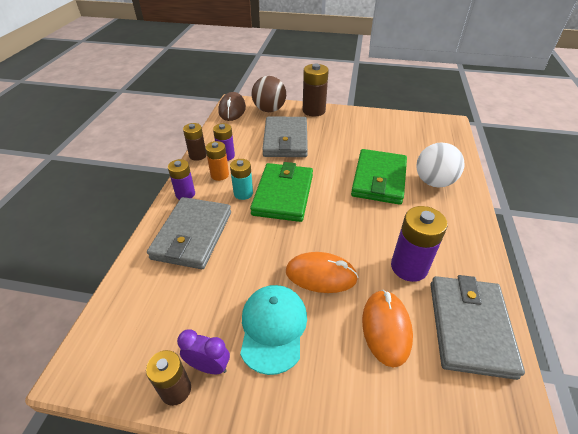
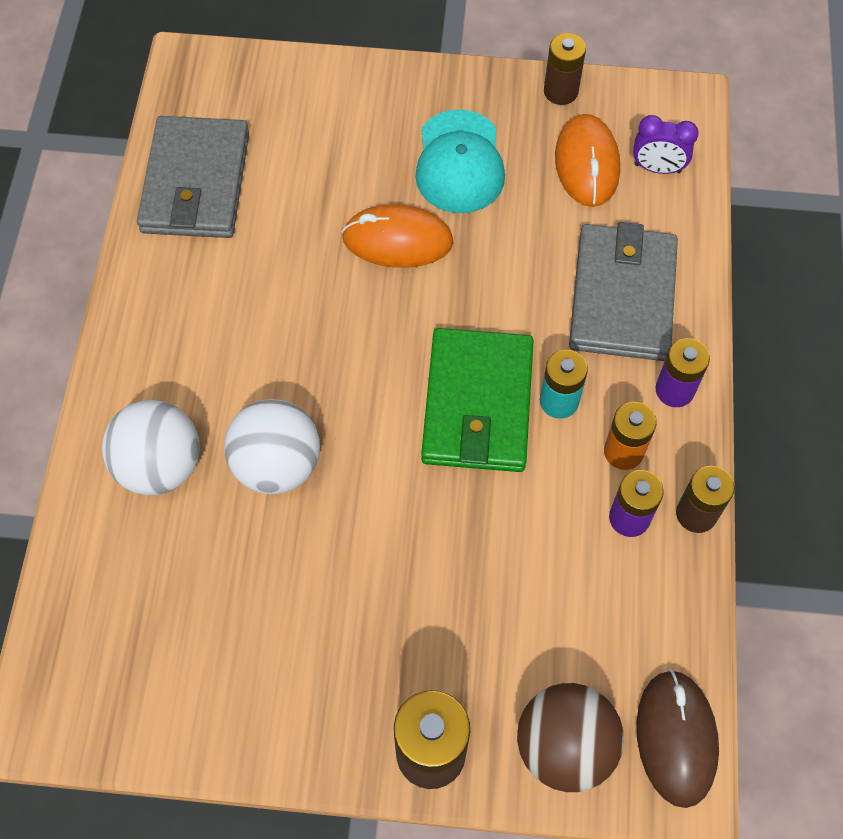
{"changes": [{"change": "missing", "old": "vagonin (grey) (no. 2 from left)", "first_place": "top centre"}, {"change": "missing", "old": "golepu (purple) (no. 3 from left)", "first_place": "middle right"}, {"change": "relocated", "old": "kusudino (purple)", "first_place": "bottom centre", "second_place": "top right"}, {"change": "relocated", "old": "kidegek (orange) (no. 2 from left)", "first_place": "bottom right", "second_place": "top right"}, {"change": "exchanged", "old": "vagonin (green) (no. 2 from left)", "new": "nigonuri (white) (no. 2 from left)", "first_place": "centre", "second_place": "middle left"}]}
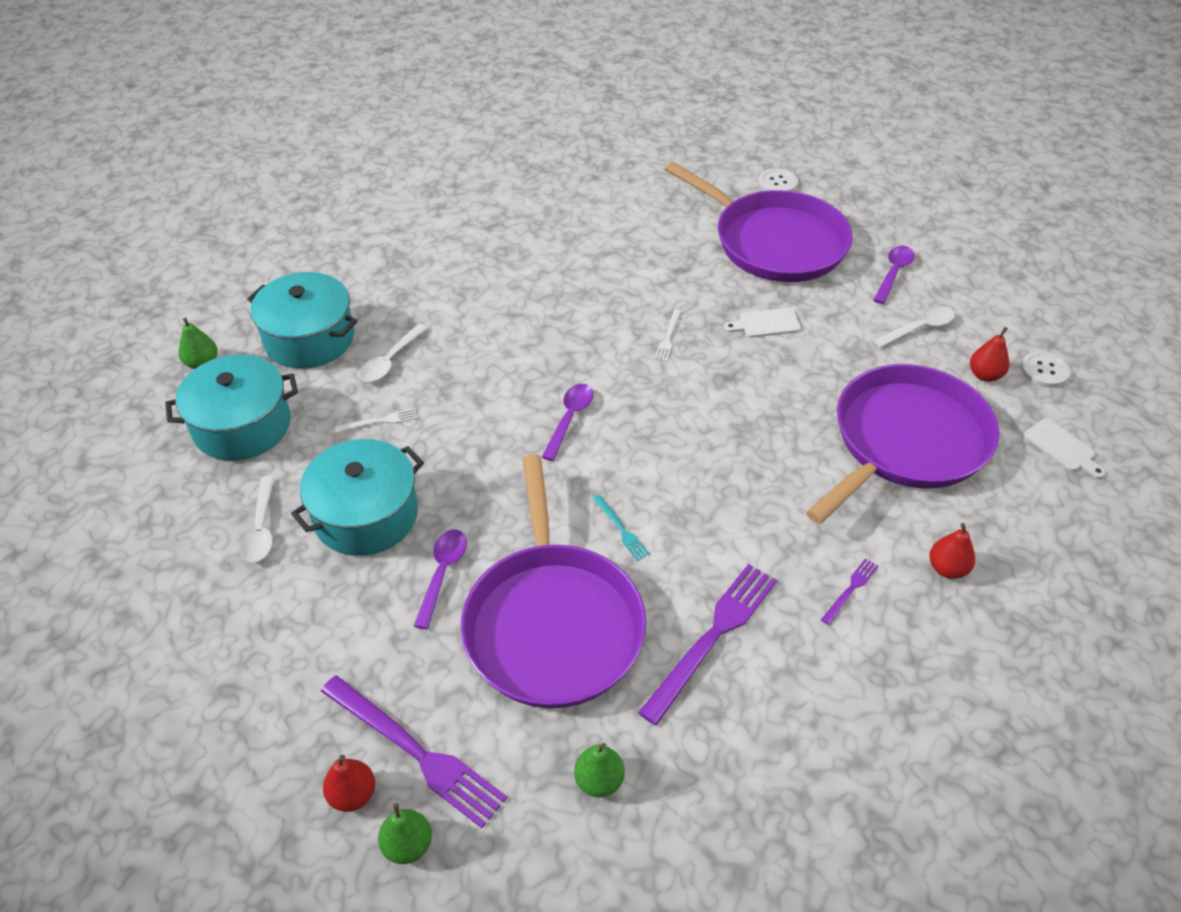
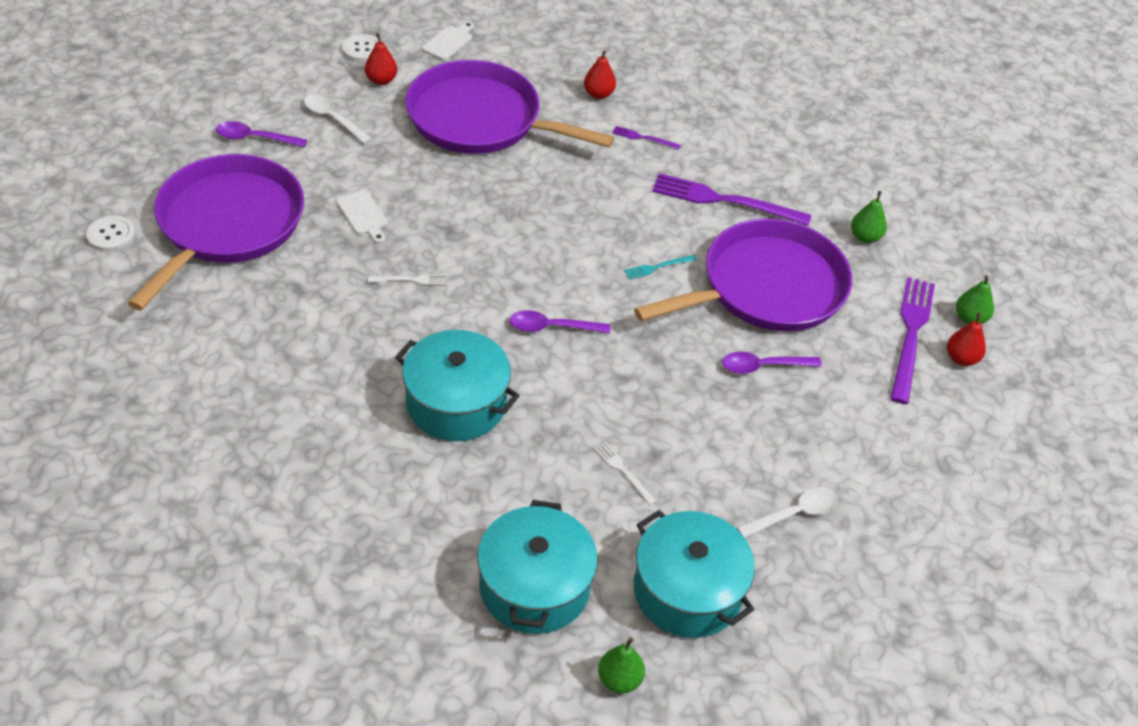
{"changes": [{"change": "missing", "old": "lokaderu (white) (no. 2 from left)", "first_place": "middle left"}, {"change": "relocated", "old": "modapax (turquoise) (no. 3 from left in the first image)", "new": "modapax (turquoise) (no. 1 from left)", "first_place": "middle left", "second_place": "centre"}, {"change": "spun", "old": "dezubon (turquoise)", "first_place": "centre", "second_place": "centre", "degrees": -150}]}
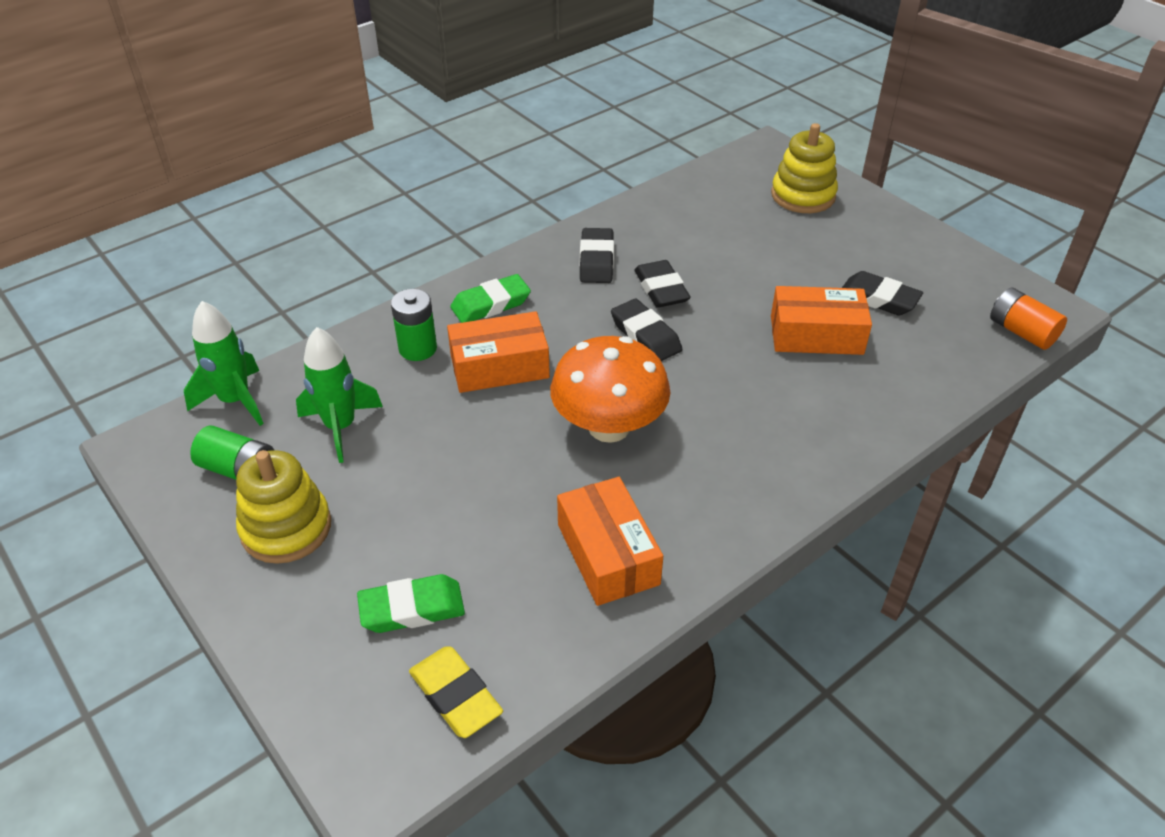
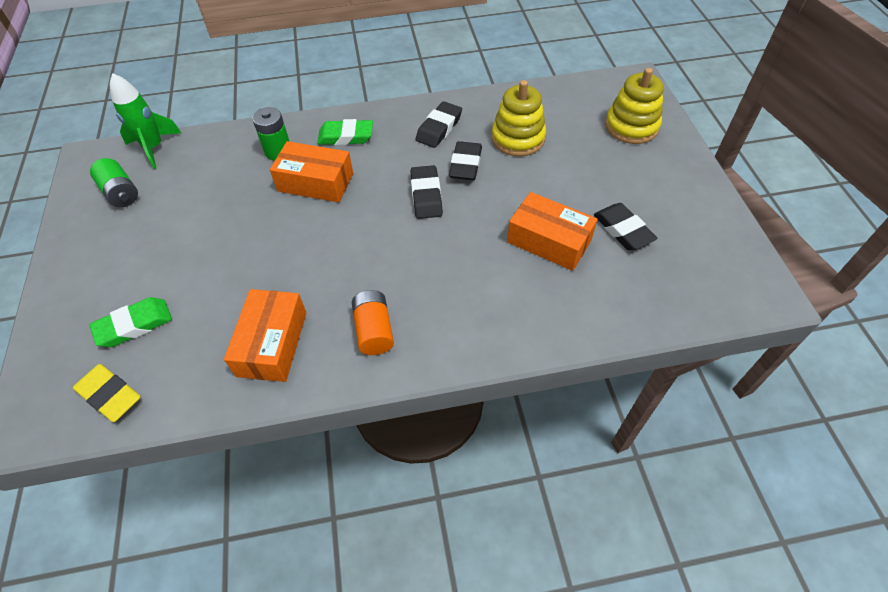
{"changes": [{"change": "missing", "old": "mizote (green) (no. 2 from left)", "first_place": "middle left"}, {"change": "missing", "old": "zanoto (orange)", "first_place": "centre"}, {"change": "relocated", "old": "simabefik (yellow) (no. 1 from left)", "first_place": "middle left", "second_place": "top centre"}, {"change": "relocated", "old": "golepu (orange)", "first_place": "middle right", "second_place": "centre"}, {"change": "spun", "old": "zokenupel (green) (no. 1 from left)", "first_place": "bottom centre", "second_place": "middle left", "degrees": -45}, {"change": "spun", "old": "zokenupel (yellow)", "first_place": "bottom centre", "second_place": "middle left", "degrees": -45}]}
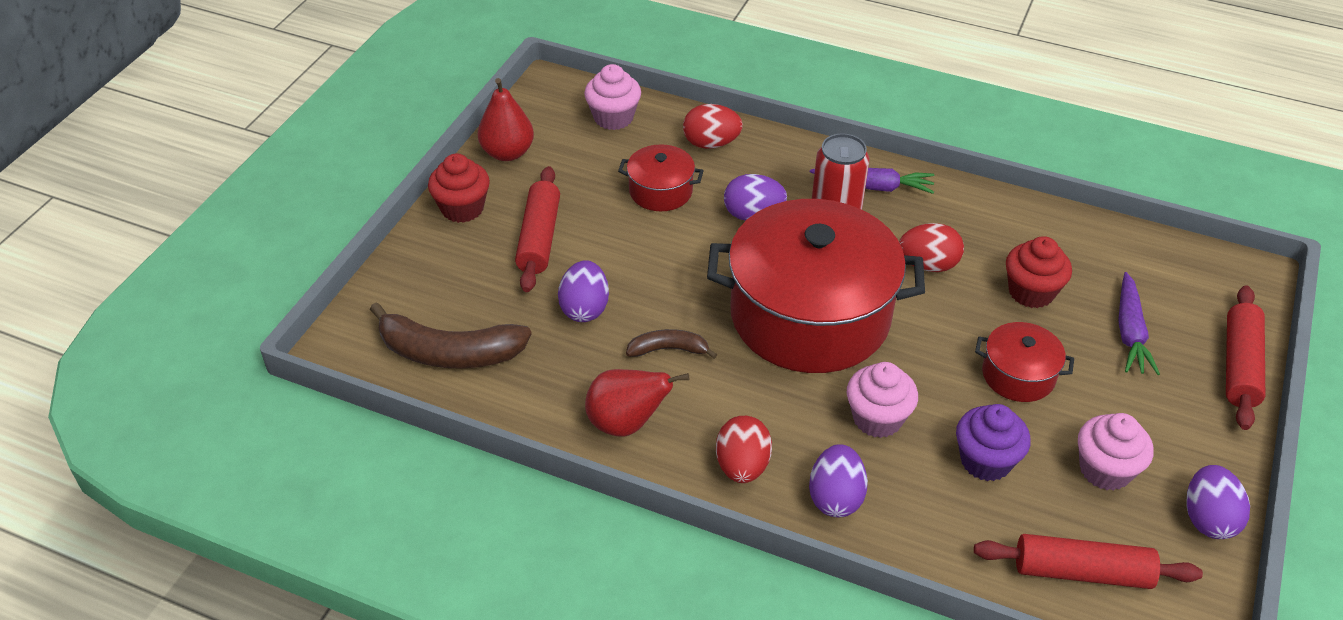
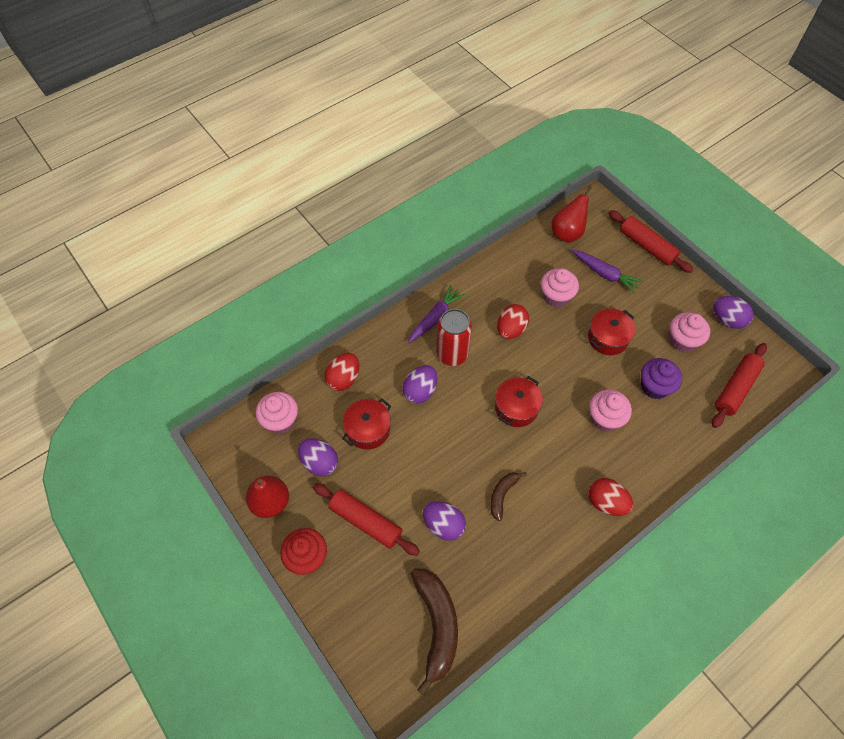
{"changes": [{"change": "relocated", "old": "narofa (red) (no. 2 from left)", "first_place": "centre", "second_place": "top right"}, {"change": "relocated", "old": "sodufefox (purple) (no. 3 from left in the first image)", "new": "sodufefox (purple) (no. 1 from left)", "first_place": "bottom centre", "second_place": "centre"}, {"change": "colour", "old": "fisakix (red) (no. 2 from left)", "new": "fisakix (pink) (no. 2 from left)", "first_place": "middle right", "second_place": "centre"}, {"change": "spun", "old": "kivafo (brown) (no. 1 from left)", "first_place": "centre", "second_place": "bottom centre", "degrees": -45}, {"change": "size", "old": "modapax (red) (no. 2 from left)", "first_place": "centre", "second_place": "centre", "factor": 0.44}]}
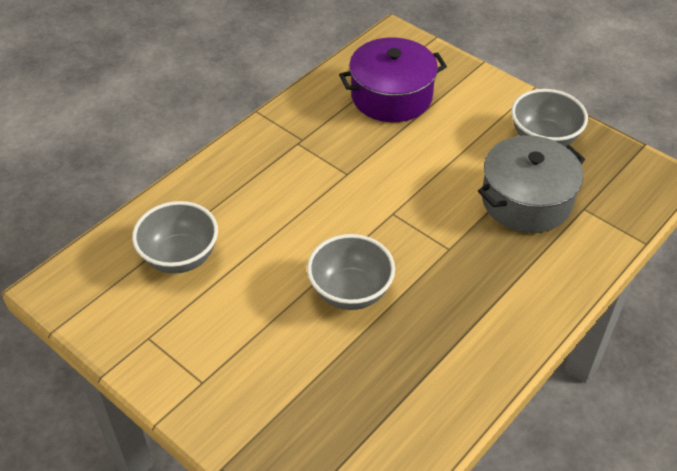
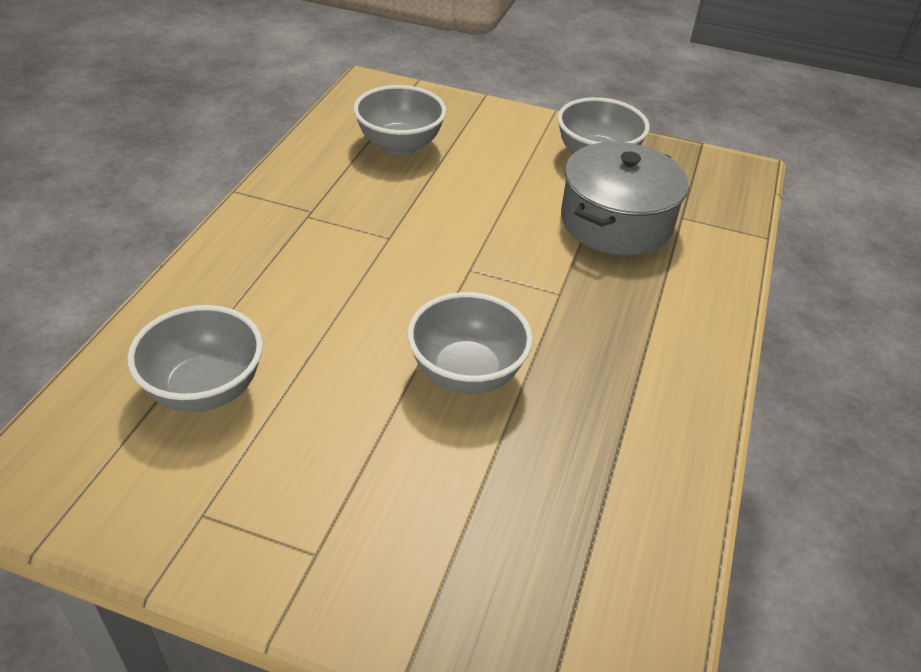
{"changes": [{"change": "exchanged", "old": "modapax (purple)", "new": "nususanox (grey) (no. 2 from left)", "first_place": "top centre", "second_place": "top centre"}]}
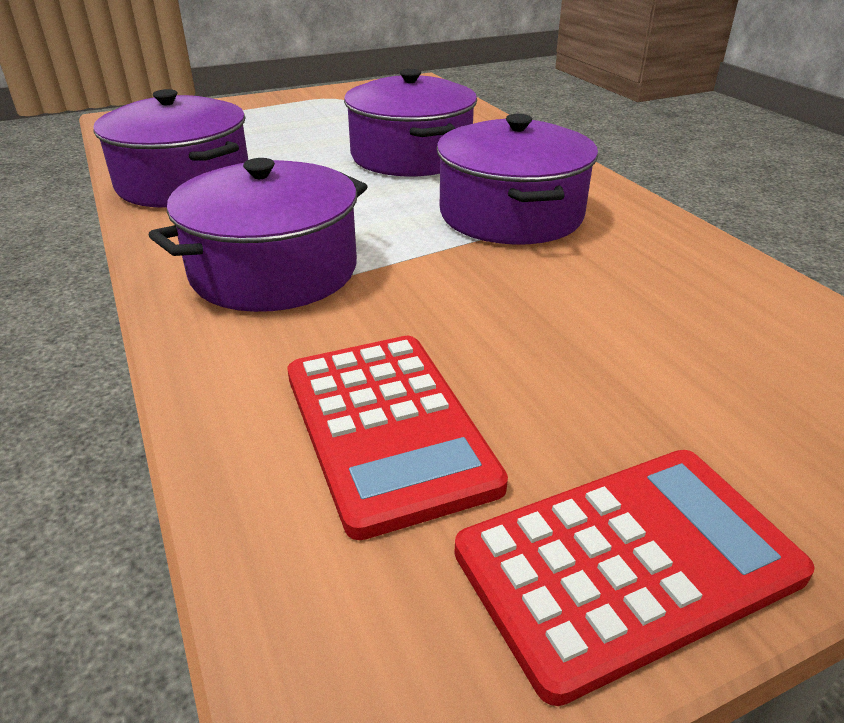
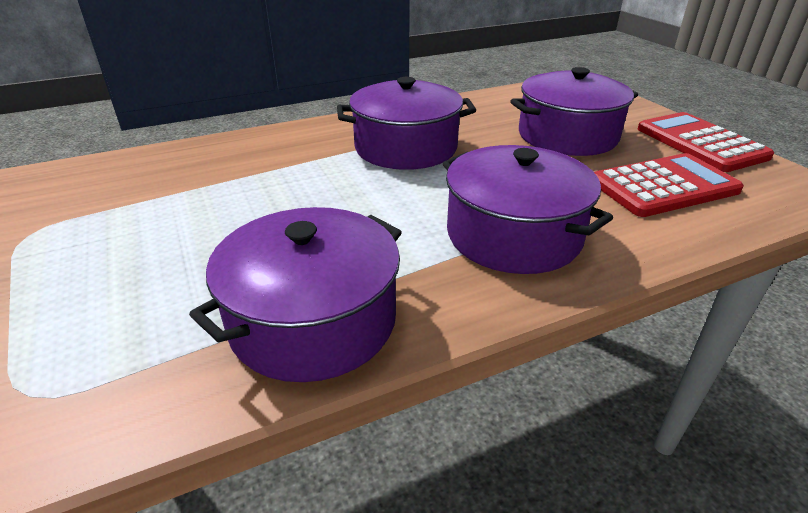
{"changes": [{"change": "relocated", "old": "modapax (purple) (no. 3 from left in the first image)", "new": "modapax (purple) (no. 4 from left)", "first_place": "top centre", "second_place": "top right"}]}
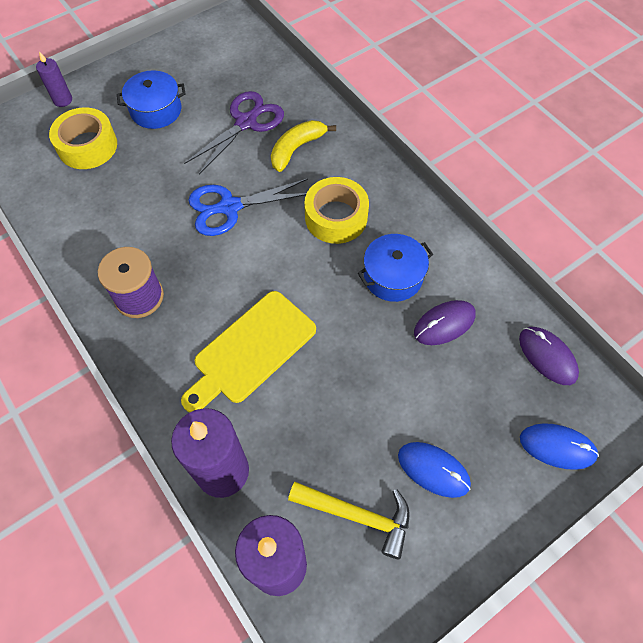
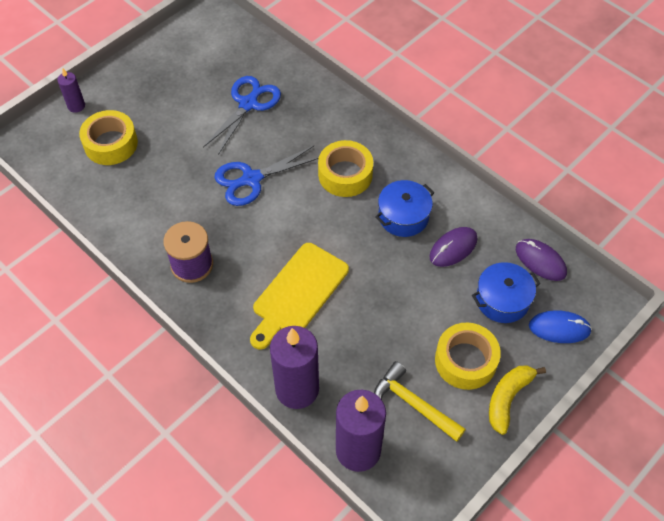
{"changes": [{"change": "relocated", "old": "modapax (blue) (no. 1 from left in the first image)", "new": "modapax (blue) (no. 2 from left)", "first_place": "top left", "second_place": "middle right"}, {"change": "relocated", "old": "kivafo (yellow)", "first_place": "top centre", "second_place": "bottom right"}, {"change": "exchanged", "old": "kidegek (blue) (no. 1 from left)", "new": "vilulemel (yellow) (no. 3 from left)", "first_place": "bottom right", "second_place": "bottom right"}, {"change": "colour", "old": "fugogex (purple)", "new": "fugogex (blue) (no. 1 from left)", "first_place": "top centre", "second_place": "top centre"}, {"change": "spun", "old": "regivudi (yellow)", "first_place": "bottom centre", "second_place": "bottom centre", "degrees": -150}]}
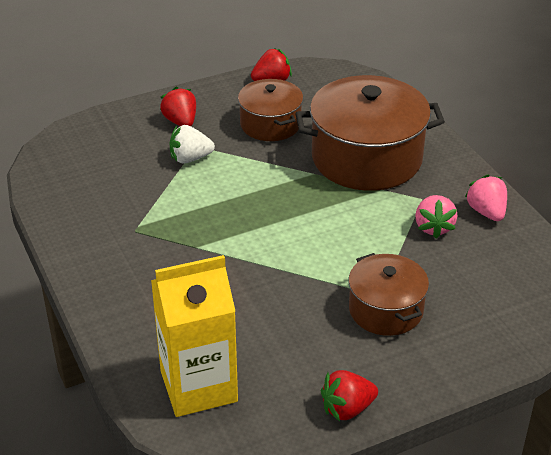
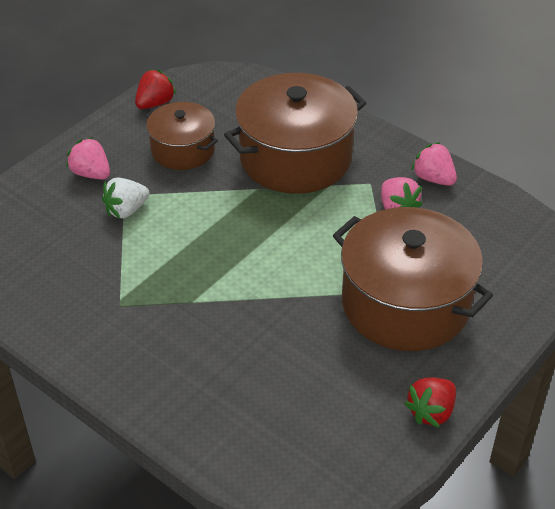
{"changes": [{"change": "missing", "old": "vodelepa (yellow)", "first_place": "bottom centre"}, {"change": "colour", "old": "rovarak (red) (no. 1 from left)", "new": "rovarak (pink) (no. 1 from left)", "first_place": "top left", "second_place": "top left"}, {"change": "size", "old": "modapax (brown) (no. 3 from left)", "first_place": "middle right", "second_place": "middle right", "factor": 1.74}]}
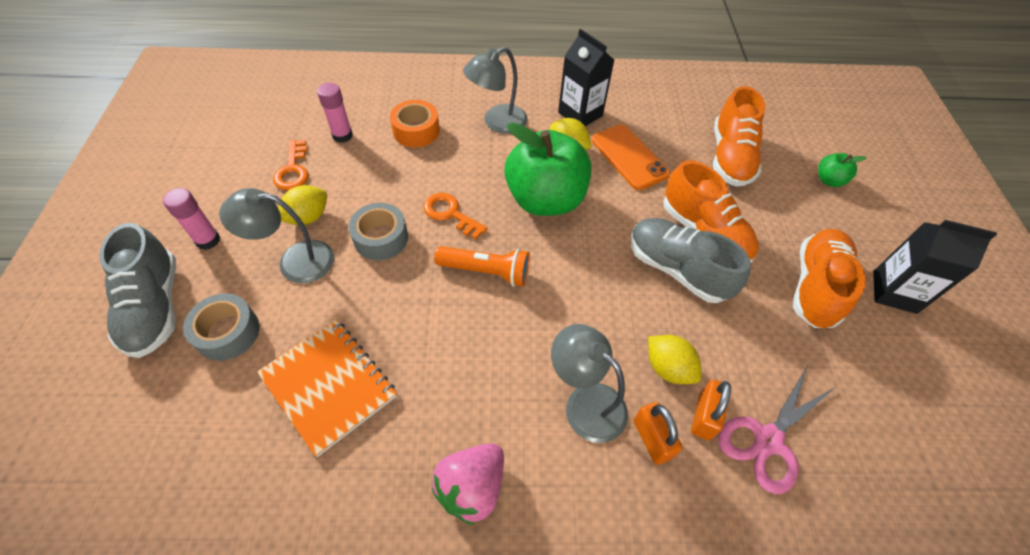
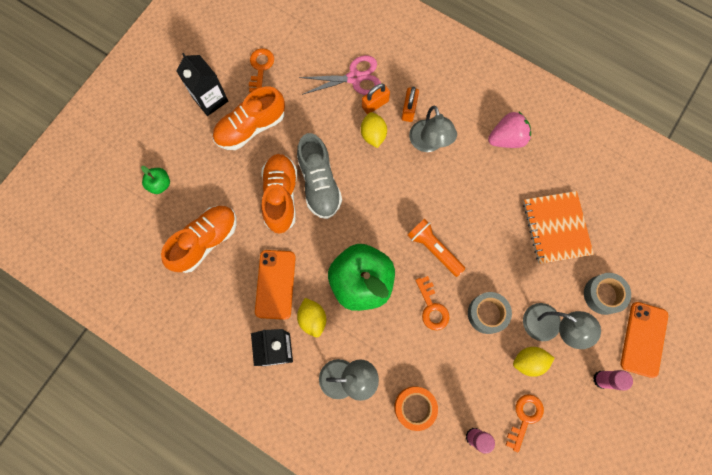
{"changes": [{"change": "appeared", "new": "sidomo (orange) (no. 1 from left)", "second_place": "top centre"}, {"change": "exchanged", "old": "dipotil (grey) (no. 1 from left)", "new": "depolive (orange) (no. 2 from left)", "first_place": "middle left", "second_place": "bottom right"}]}
